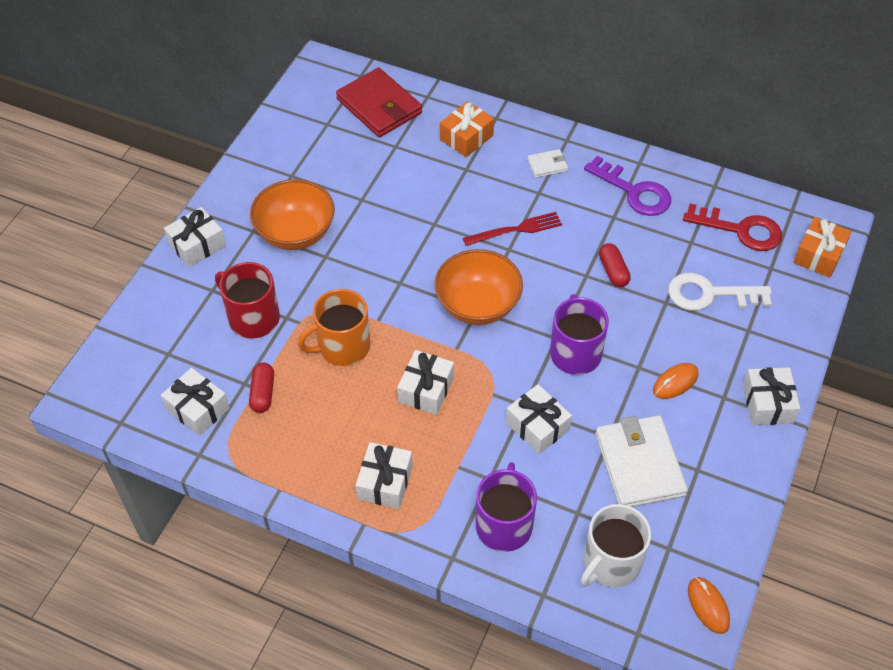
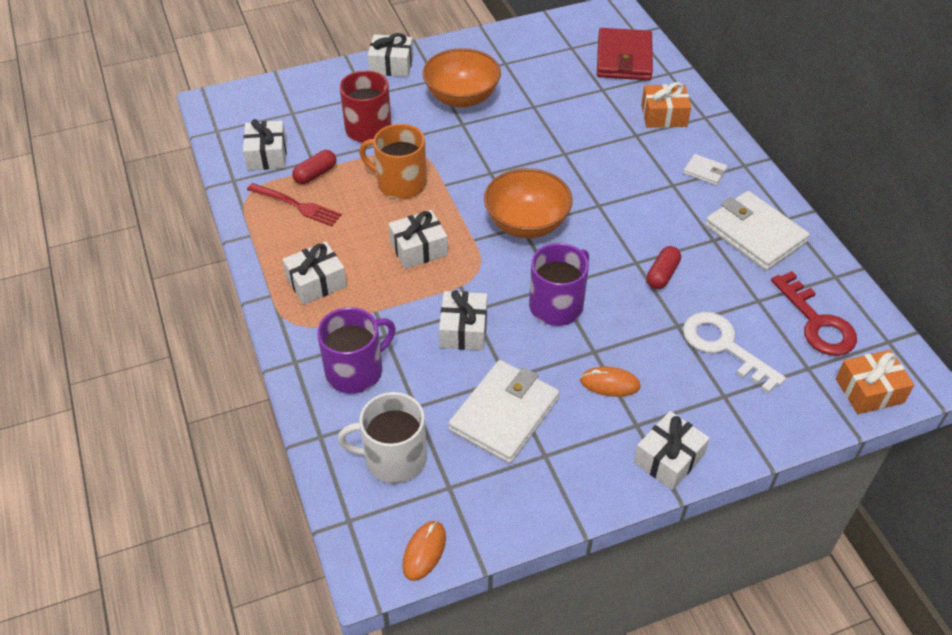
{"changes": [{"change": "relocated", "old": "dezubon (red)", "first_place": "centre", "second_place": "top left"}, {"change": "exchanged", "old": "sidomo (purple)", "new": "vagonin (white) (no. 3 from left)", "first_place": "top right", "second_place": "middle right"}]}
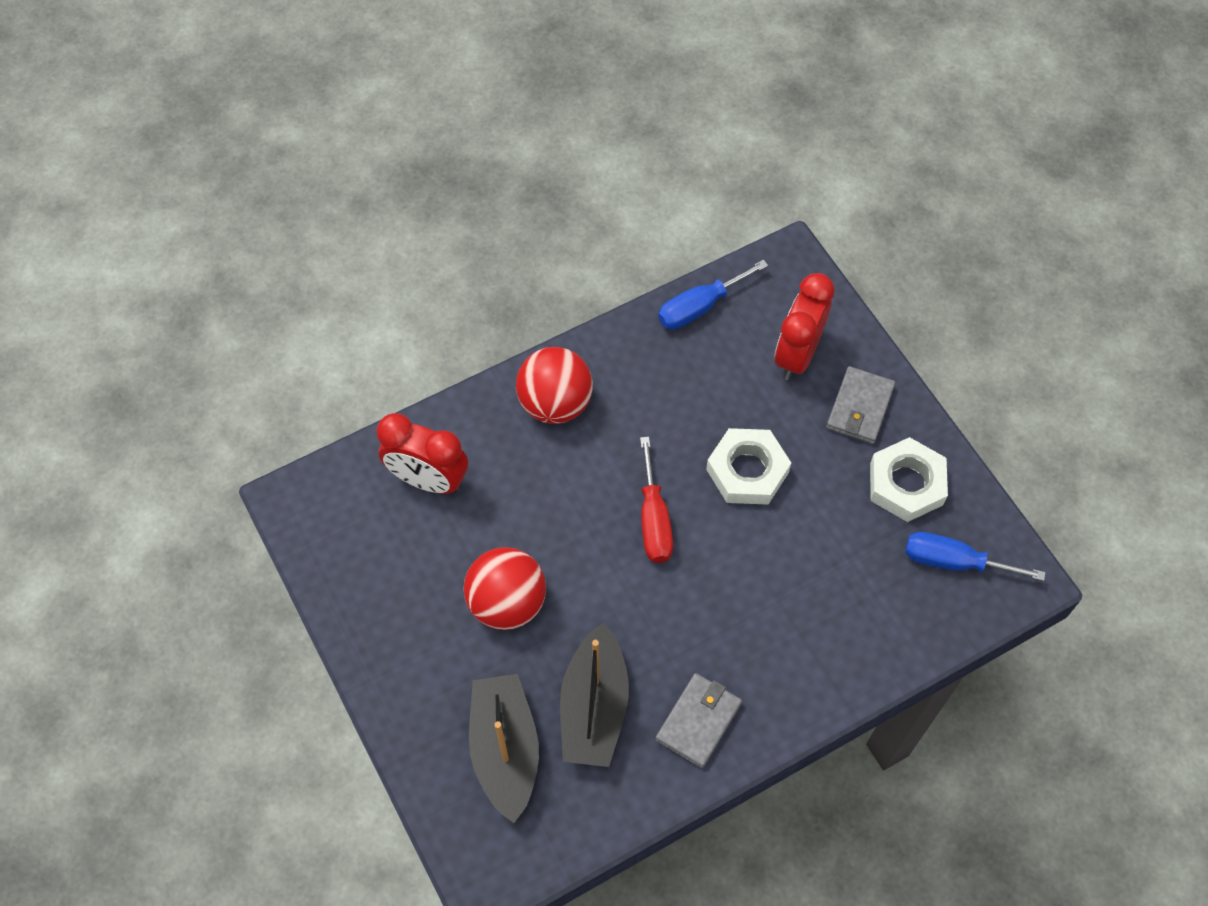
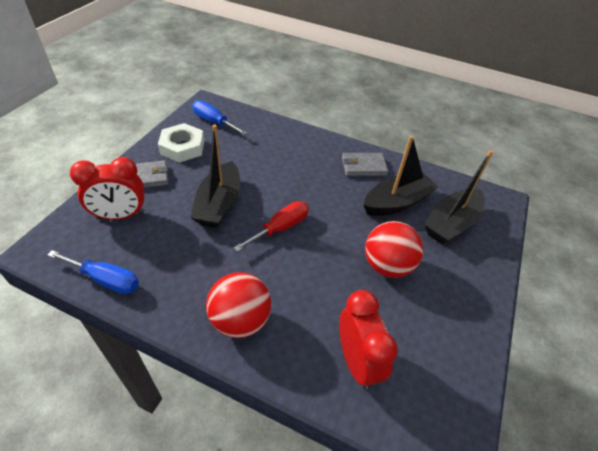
{"changes": [{"change": "exchanged", "old": "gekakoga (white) (no. 1 from left)", "new": "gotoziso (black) (no. 1 from left)", "first_place": "centre", "second_place": "centre"}, {"change": "spun", "old": "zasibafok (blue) (no. 2 from left)", "first_place": "middle right", "second_place": "top centre", "degrees": 150}]}
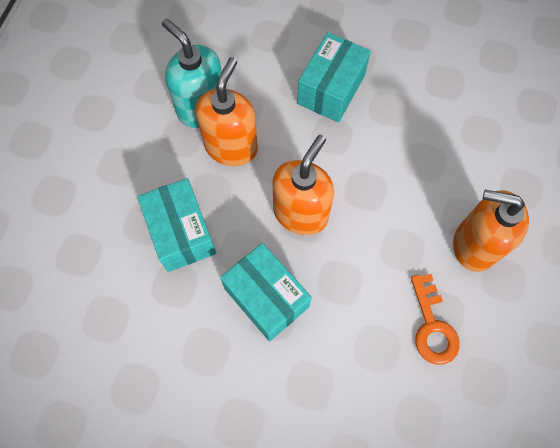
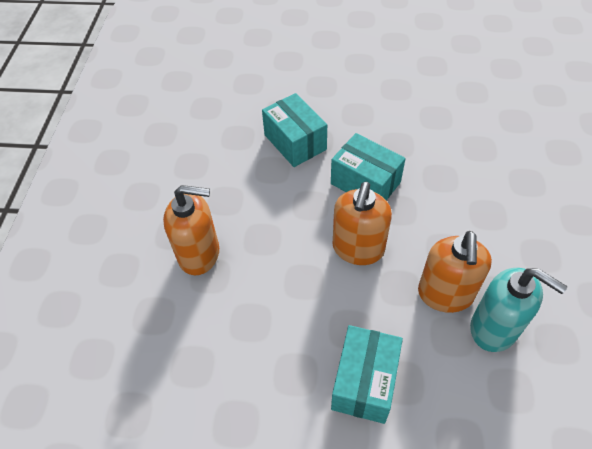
{"changes": [{"change": "missing", "old": "sidomo (orange)", "first_place": "bottom right"}, {"change": "relocated", "old": "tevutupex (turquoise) (no. 1 from left)", "first_place": "middle left", "second_place": "top centre"}]}
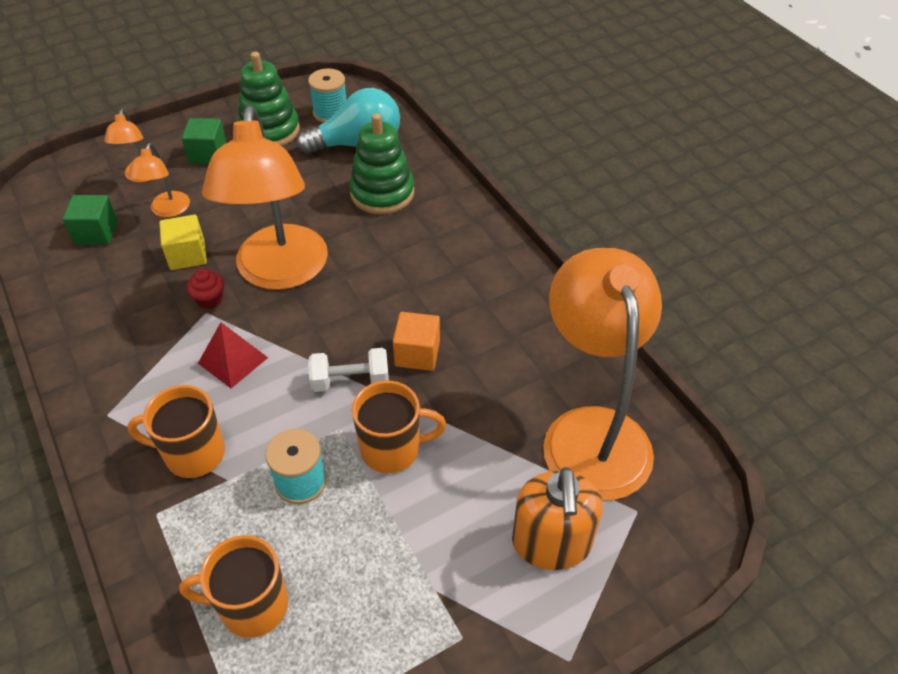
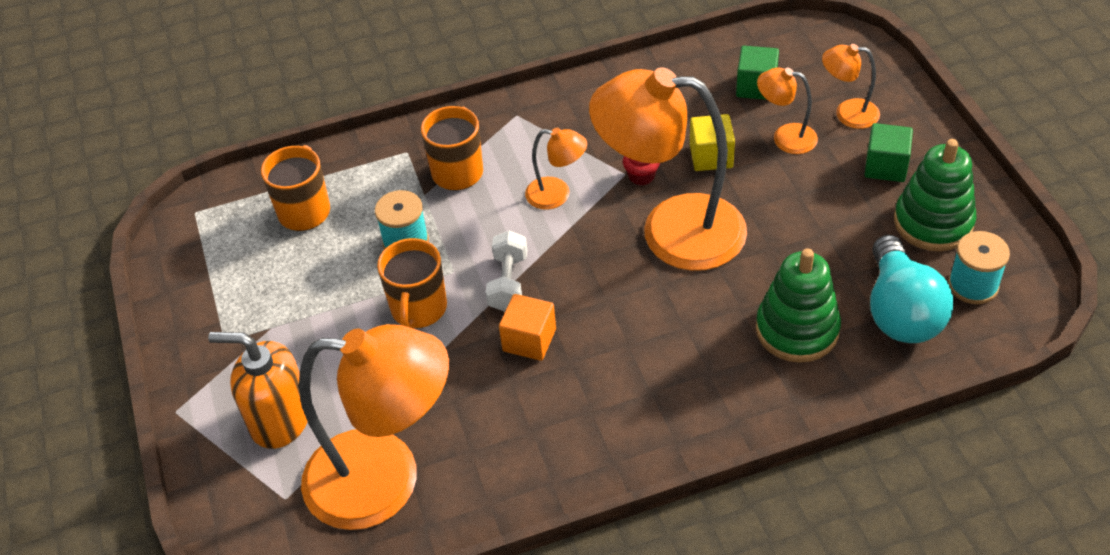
{"changes": [{"change": "exchanged", "old": "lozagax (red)", "new": "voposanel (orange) (no. 2 from left)", "first_place": "middle left", "second_place": "top centre"}]}
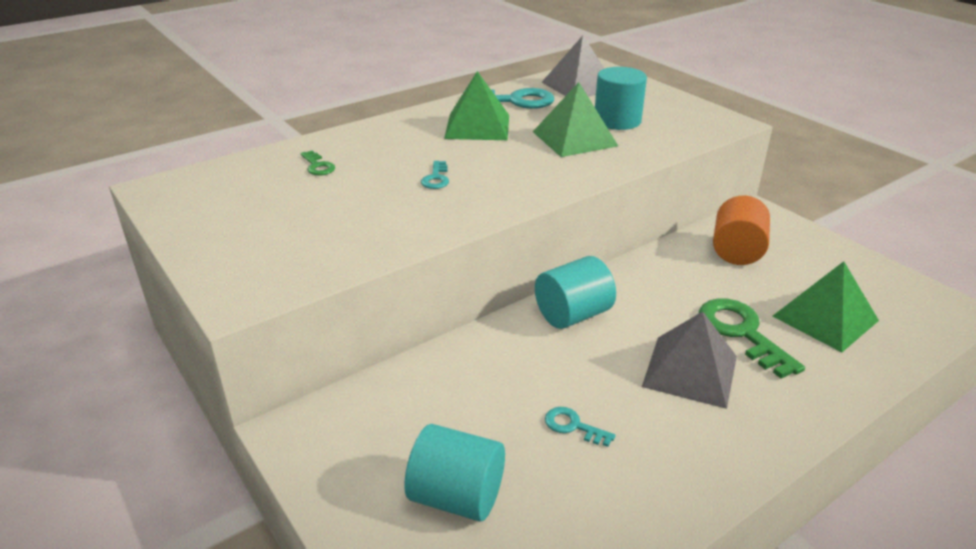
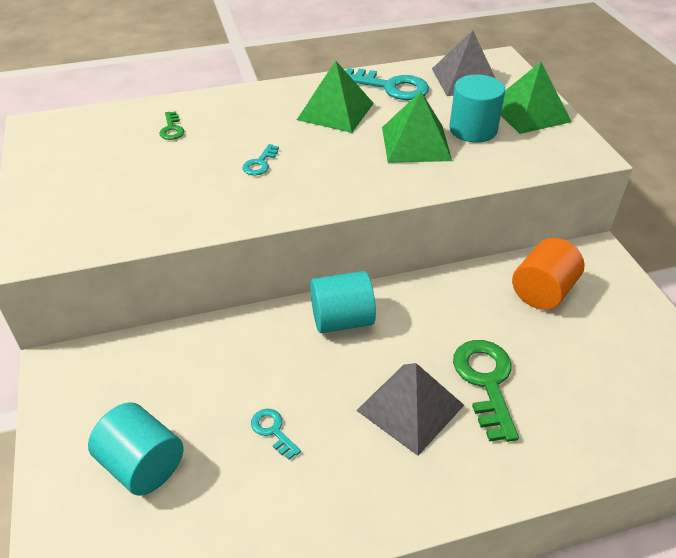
{"changes": [{"change": "relocated", "old": "lozagax (green) (no. 3 from left)", "first_place": "middle right", "second_place": "top right"}]}
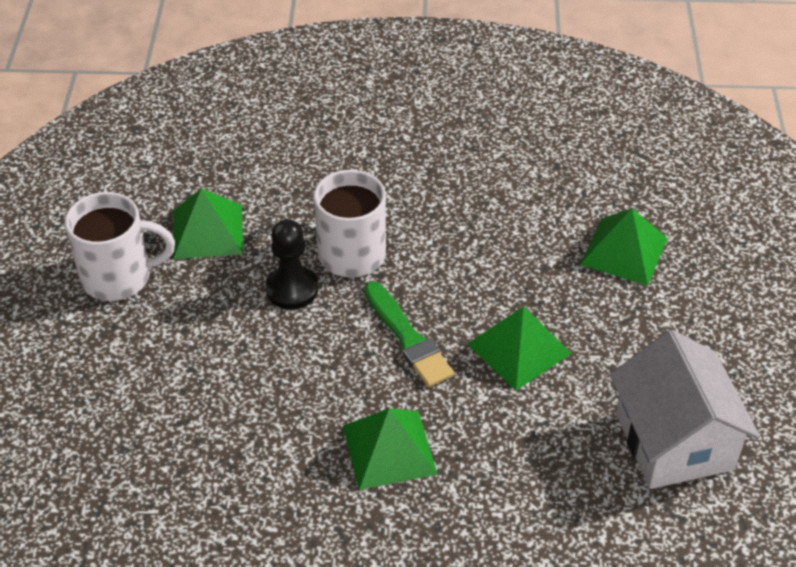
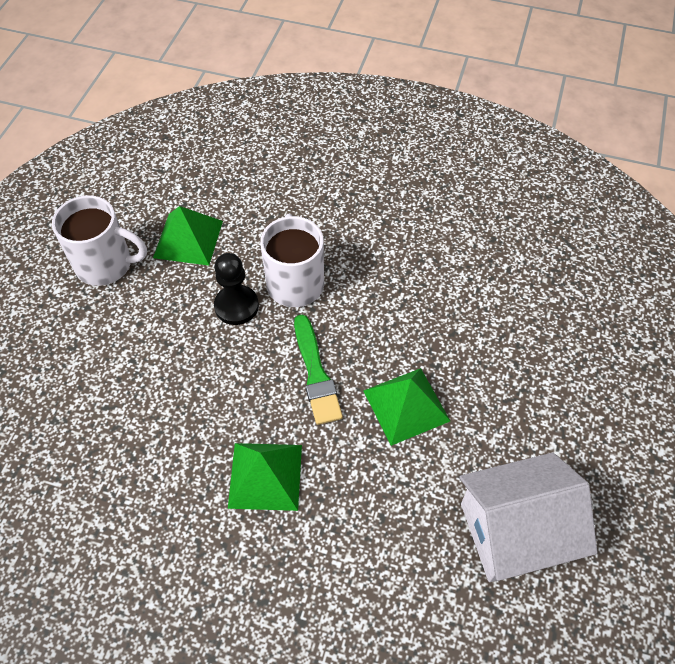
{"changes": [{"change": "missing", "old": "lozagax (green) (no. 4 from left)", "first_place": "middle right"}, {"change": "spun", "old": "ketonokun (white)", "first_place": "bottom right", "second_place": "bottom right", "degrees": 75}]}
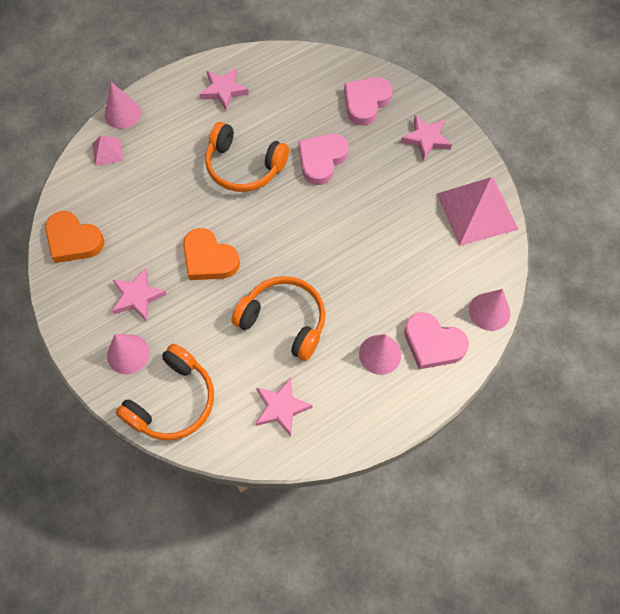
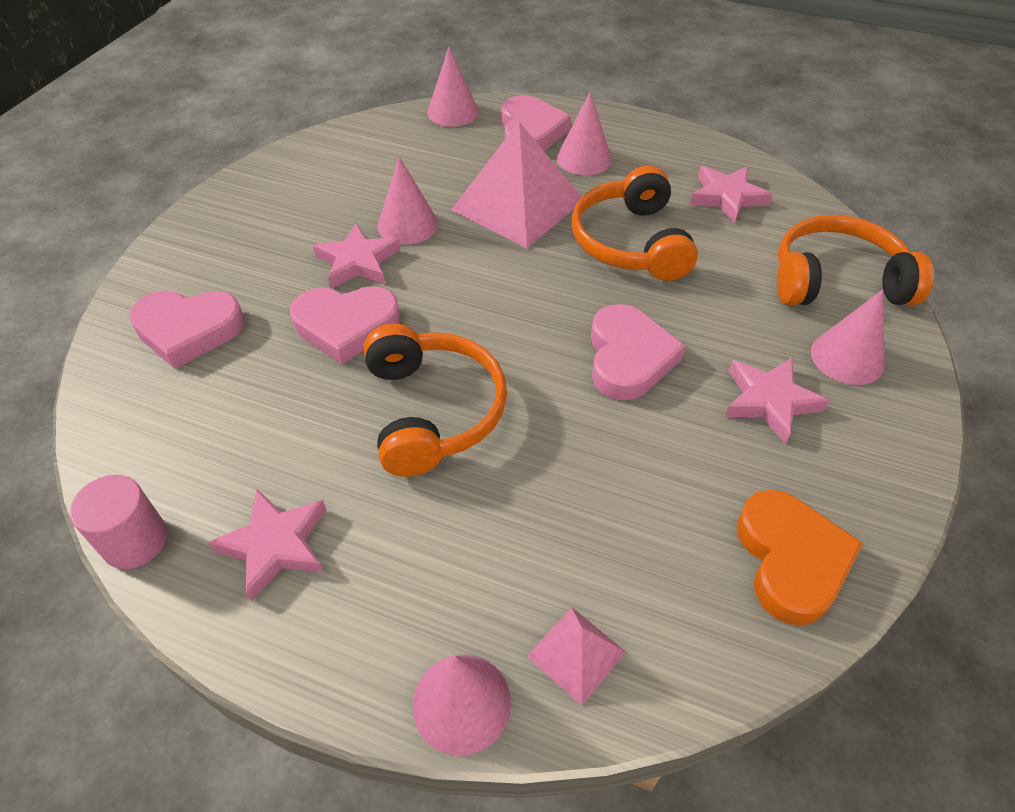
{"changes": [{"change": "appeared", "new": "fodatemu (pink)", "second_place": "middle left"}, {"change": "appeared", "new": "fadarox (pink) (no. 1 from left)", "second_place": "top centre"}, {"change": "relocated", "old": "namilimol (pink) (no. 4 from left in the first image)", "new": "namilimol (pink) (no. 2 from left)", "first_place": "top right", "second_place": "top centre"}, {"change": "relocated", "old": "lozagax (pink) (no. 2 from left in the first image)", "new": "lozagax (pink) (no. 1 from left)", "first_place": "middle right", "second_place": "top centre"}, {"change": "colour", "old": "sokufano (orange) (no. 2 from left)", "new": "sokufano (pink) (no. 4 from left)", "first_place": "centre", "second_place": "centre"}]}
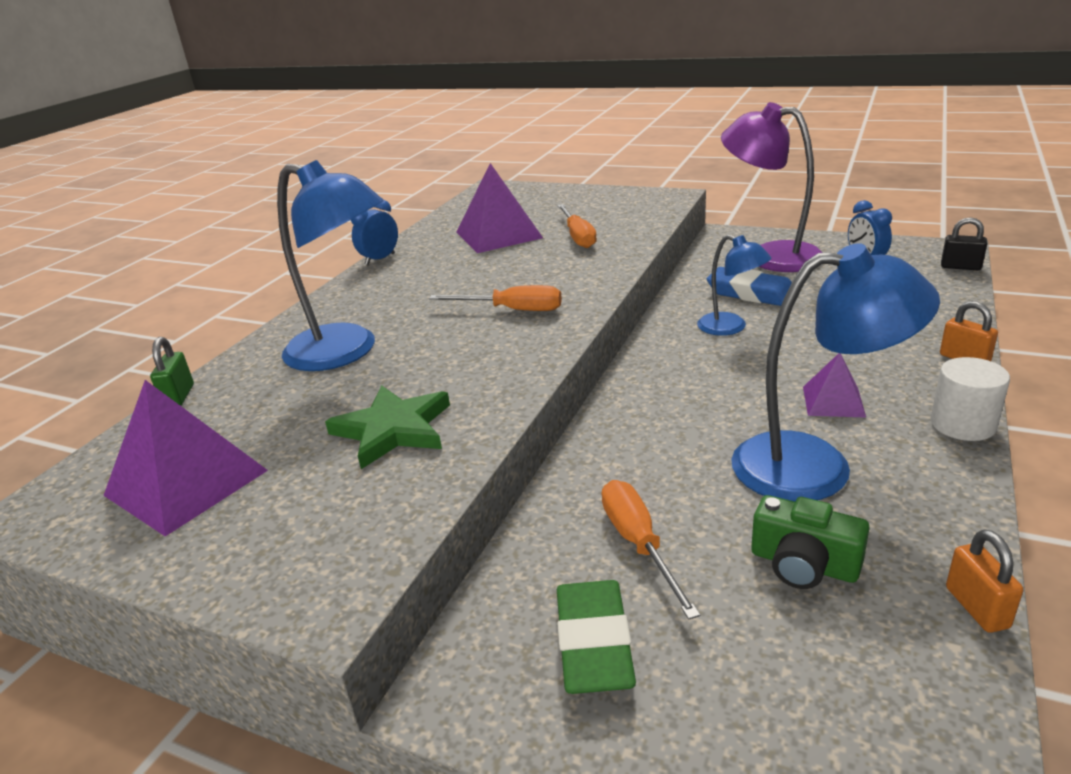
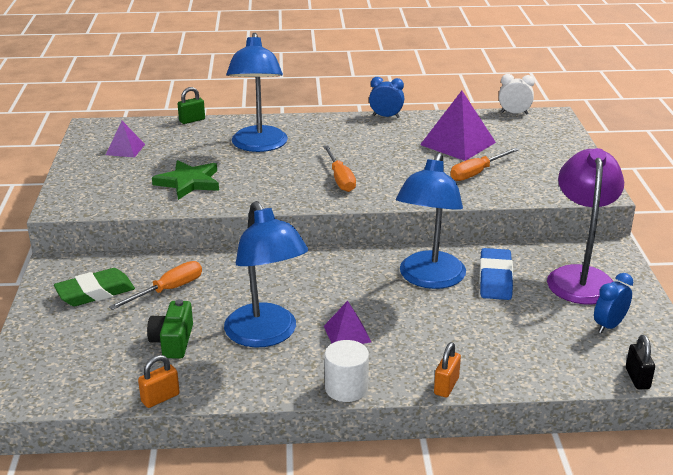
{"changes": [{"change": "appeared", "new": "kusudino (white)", "second_place": "top right"}, {"change": "size", "old": "lozagax (purple) (no. 1 from left)", "first_place": "middle left", "second_place": "top left", "factor": 0.55}, {"change": "size", "old": "voposanel (blue) (no. 2 from left in the first image)", "first_place": "middle right", "second_place": "centre", "factor": 1.77}]}
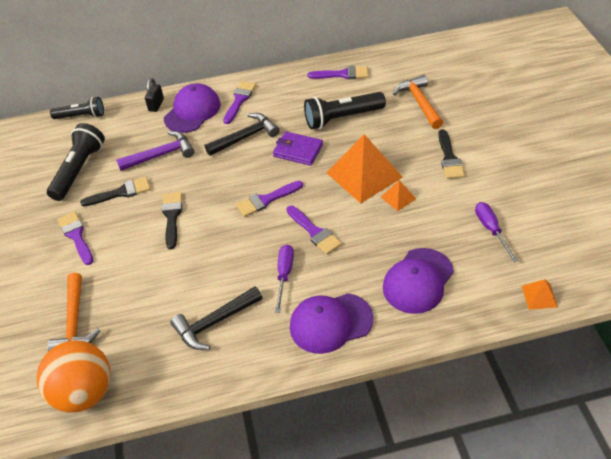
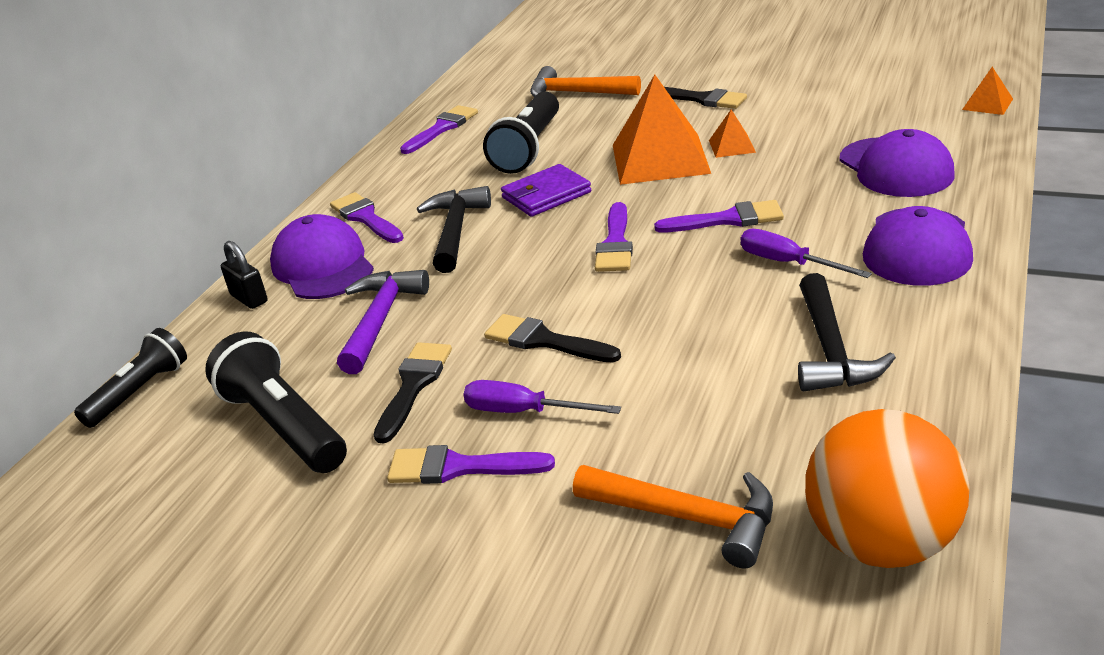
{"changes": [{"change": "relocated", "old": "zasibafok (purple) (no. 2 from left in the first image)", "new": "zasibafok (purple) (no. 1 from left)", "first_place": "middle right", "second_place": "centre"}]}
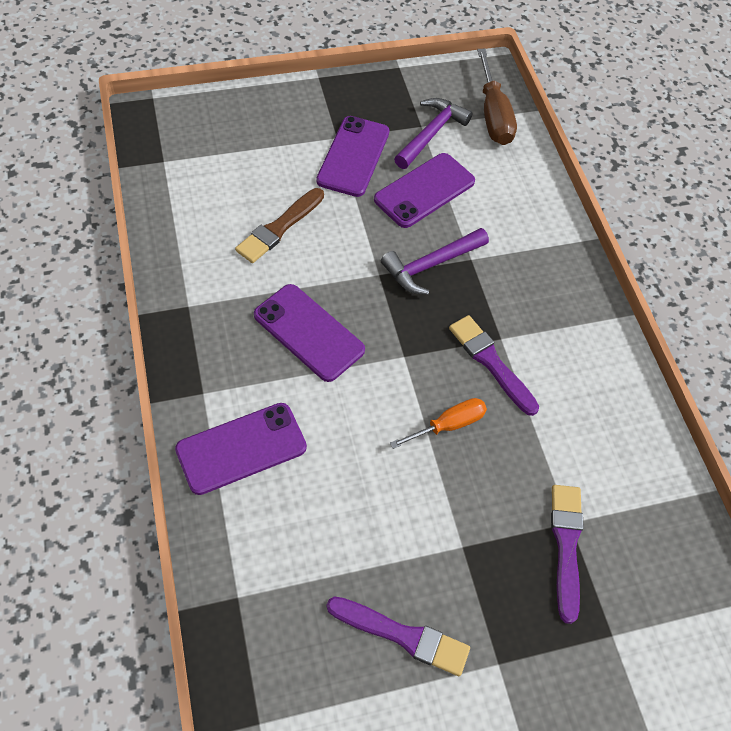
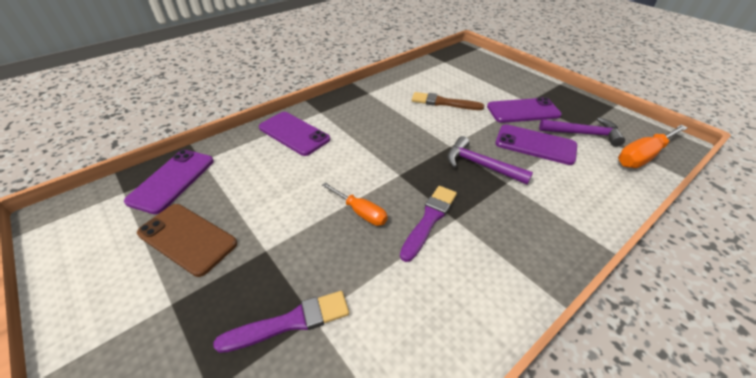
{"changes": [{"change": "relocated", "old": "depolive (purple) (no. 2 from left in the first image)", "new": "depolive (purple) (no. 1 from left)", "first_place": "centre", "second_place": "middle left"}, {"change": "exchanged", "old": "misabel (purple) (no. 1 from left)", "new": "depolive (brown)", "first_place": "bottom centre", "second_place": "middle left"}, {"change": "colour", "old": "zasibafok (brown)", "new": "zasibafok (orange) (no. 2 from left)", "first_place": "top right", "second_place": "middle right"}]}
